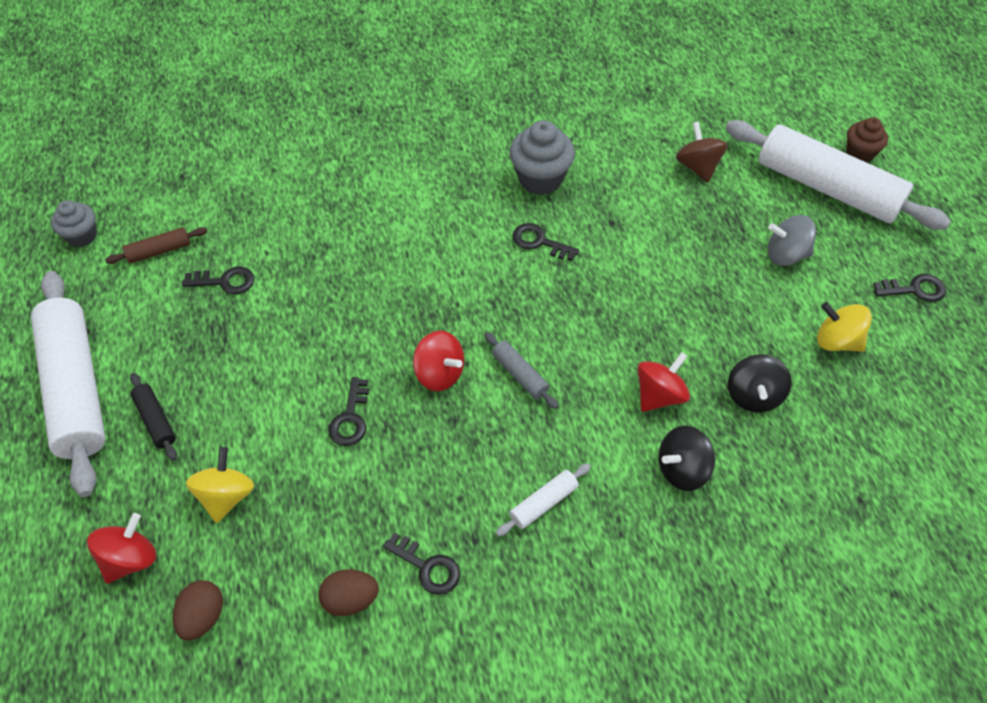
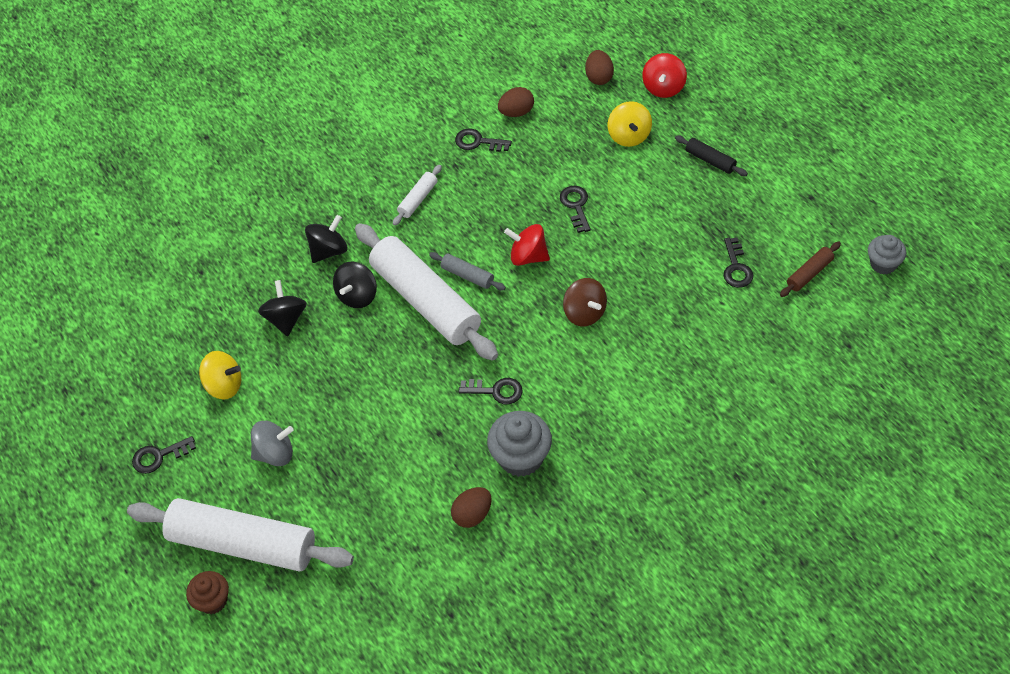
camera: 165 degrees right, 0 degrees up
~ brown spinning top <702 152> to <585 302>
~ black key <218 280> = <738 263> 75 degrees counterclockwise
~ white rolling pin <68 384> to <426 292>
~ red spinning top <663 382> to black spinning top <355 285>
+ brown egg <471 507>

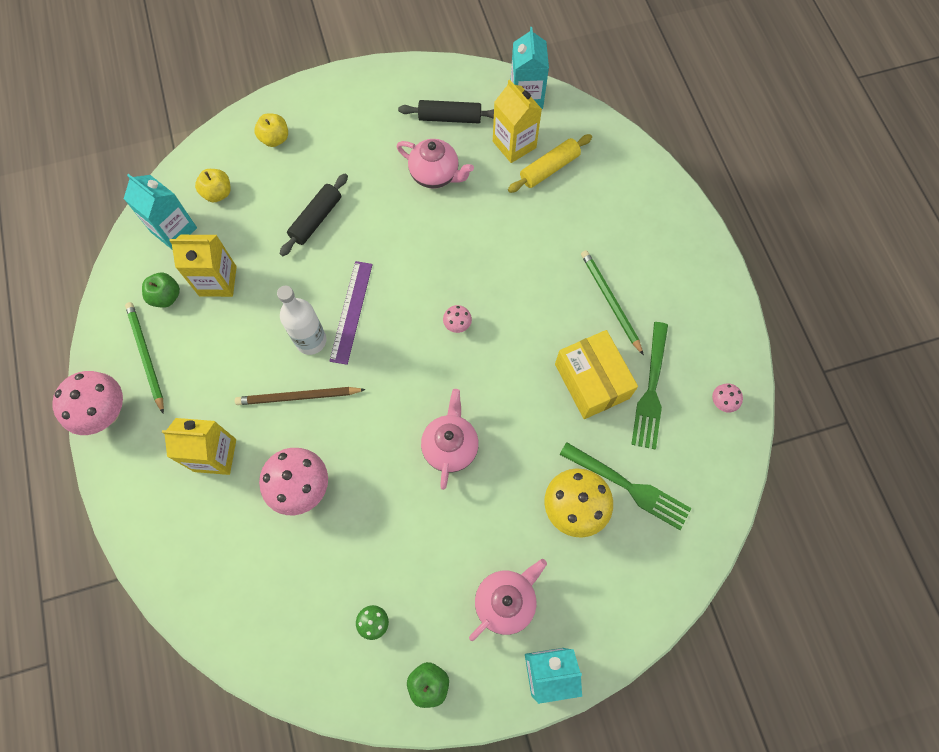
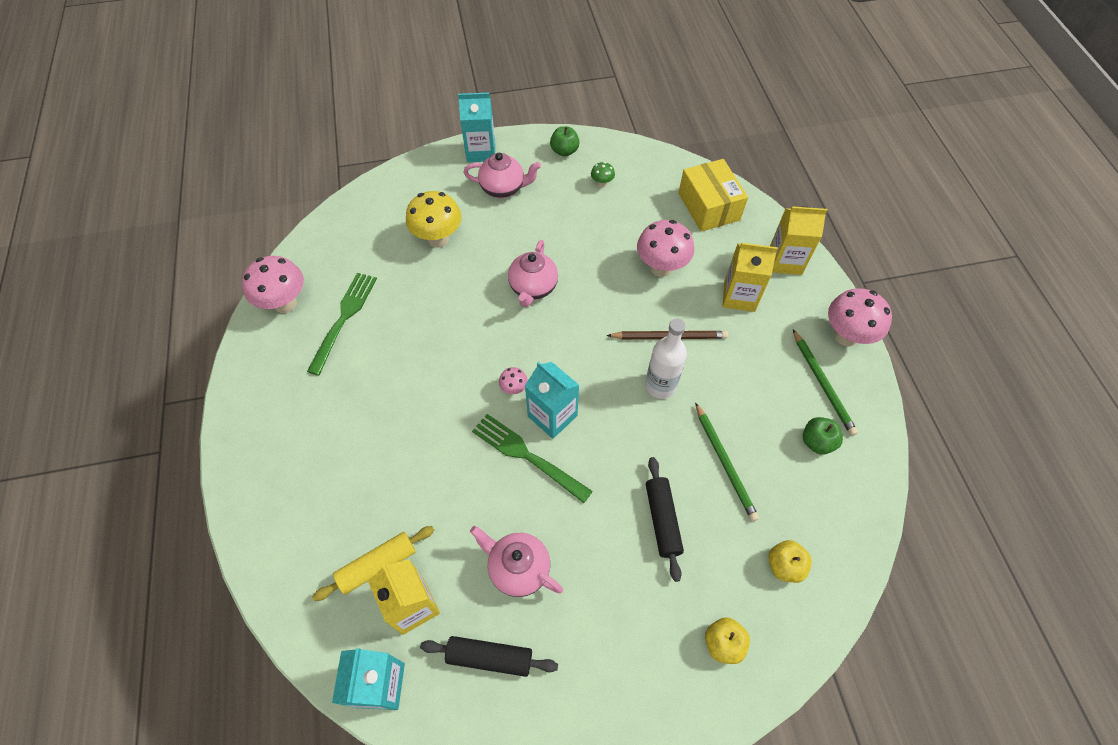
camera: 175 degrees left, 10 degrees down
~ turquoise carton <160 212> to <552 400>
~ black rolling pin <314 215> = <665 519> 45 degrees counterclockwise
~ yellow carton <203 266> to <799 240>
~ green pencil <612 302> to <727 461>
- purple ruler <351 313>
~ yellow box <596 374> to <713 195>
~ pink mushroom <727 398> = <273 284> x2.14
~ green fork <625 486> to <532 458>
~ pink teapot <508 600> = <502 175> 135 degrees counterclockwise

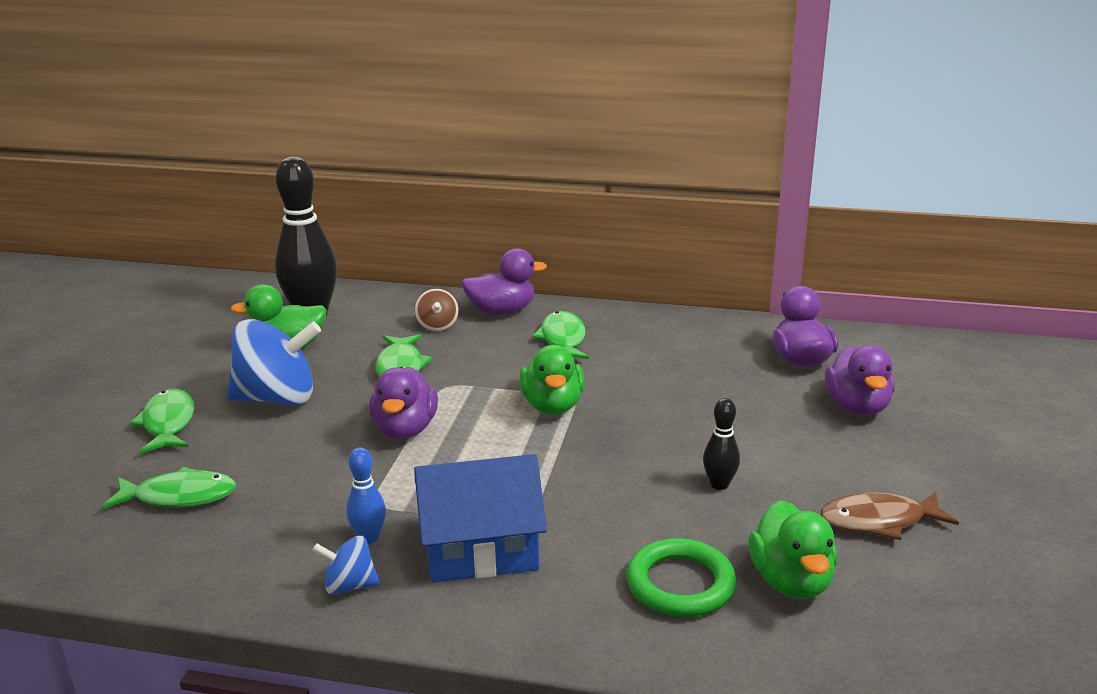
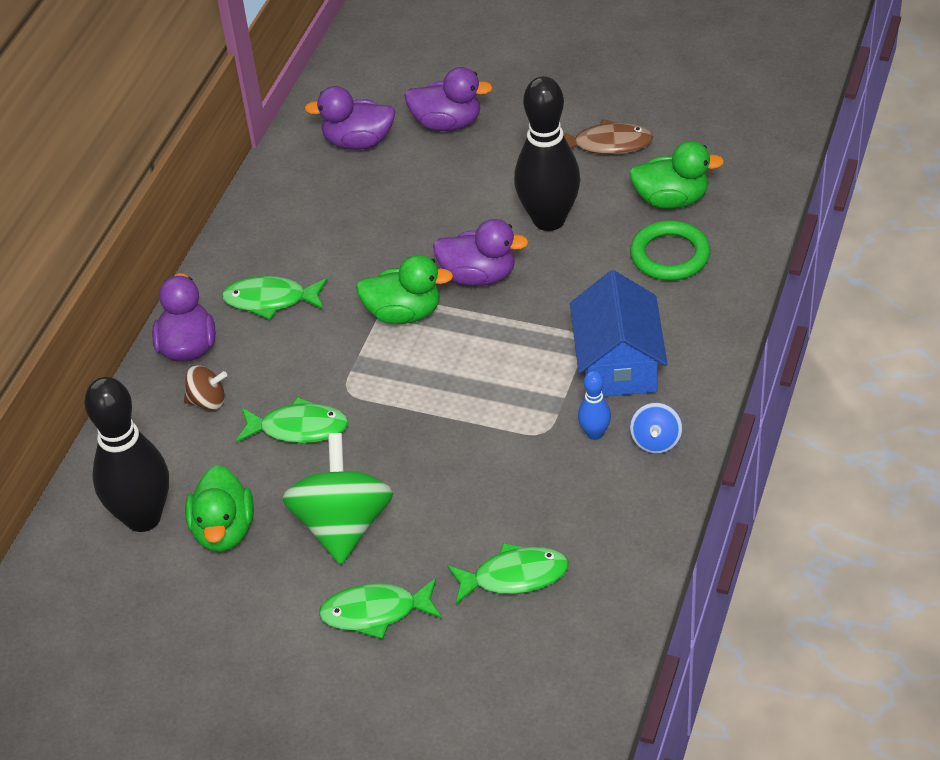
camera: 80 degrees left, 20 degrees up
~ blue spinning top <274 362> to green spinning top <337 499>
~ purple duck <403 403> to <481 252>
~ black bowling pin <721 444> = <547 153> x2.20
~ green fish <169 488> = <508 574> 75 degrees clockwise
~ brown fish <889 516> = <608 136> 90 degrees counterclockwise

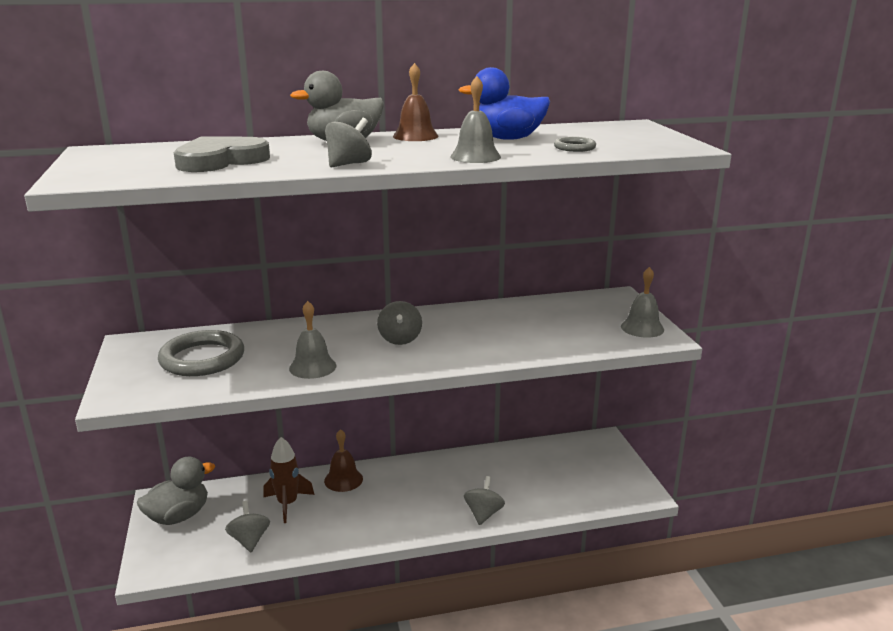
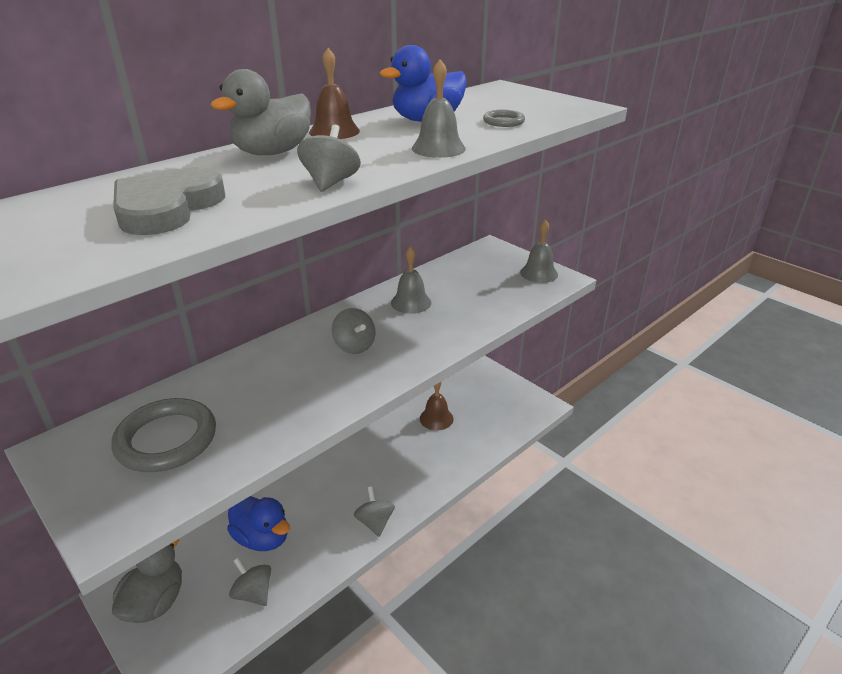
camera: 30 degrees left, 10 degrees up
~ grey bell <313 340> to <411 280>
~ brown bell <343 460> to <437 406>
~ brown rocket <288 480> to blue duck <258 523>
~ grey spinning top <484 500> to <374 511>

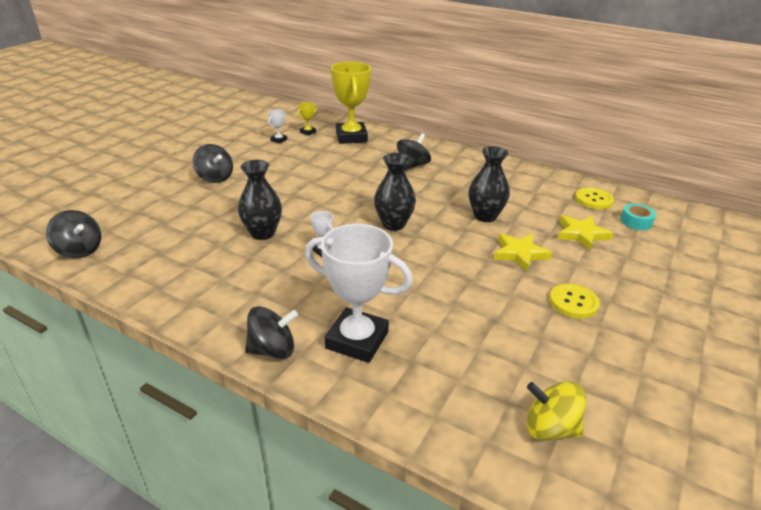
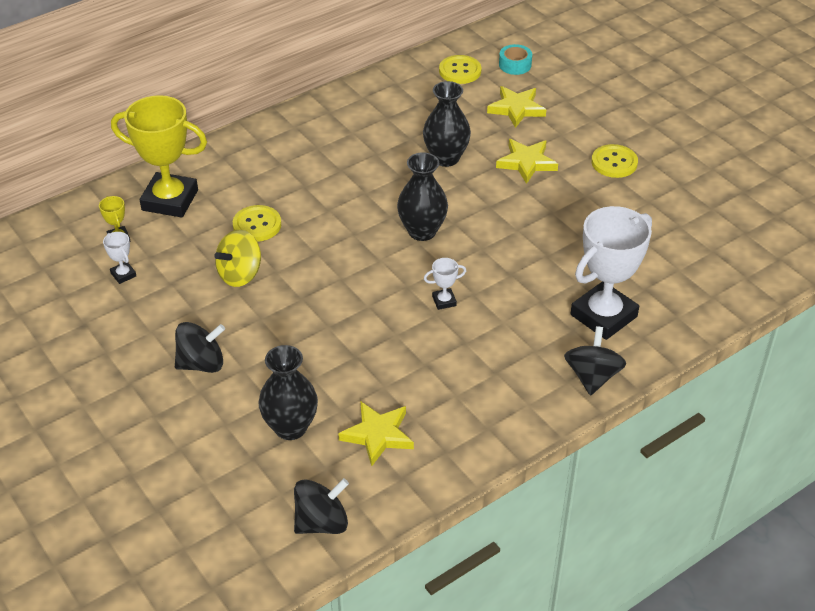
camera: 65 degrees left, 10 degrees up
- black spinning top <414 152>
~ black vase <260 200> to <288 392>
~ yellow spinning top <556 411> to <237 258>
+ yellow button <257 223>
+ yellow star <376 433>

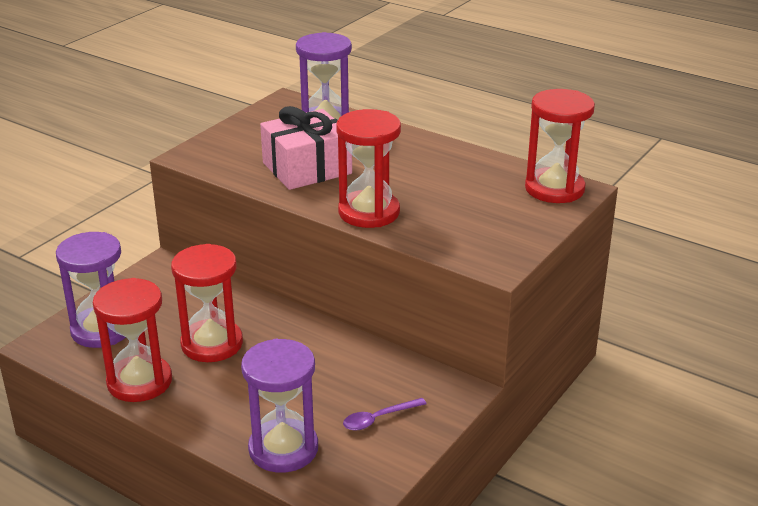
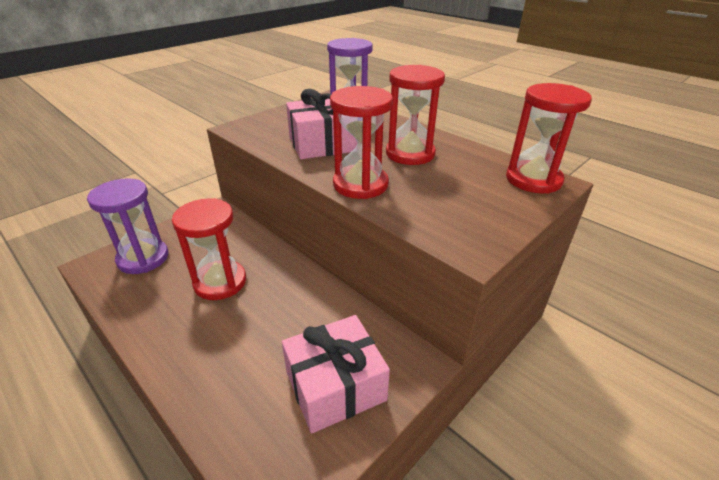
camera: 10 degrees right, 5 degrees up
~ red hourglass <132 340> to <415 115>
- purple hourglass <279 406>
~ purple spoon <385 414> to pink gift <336 374>

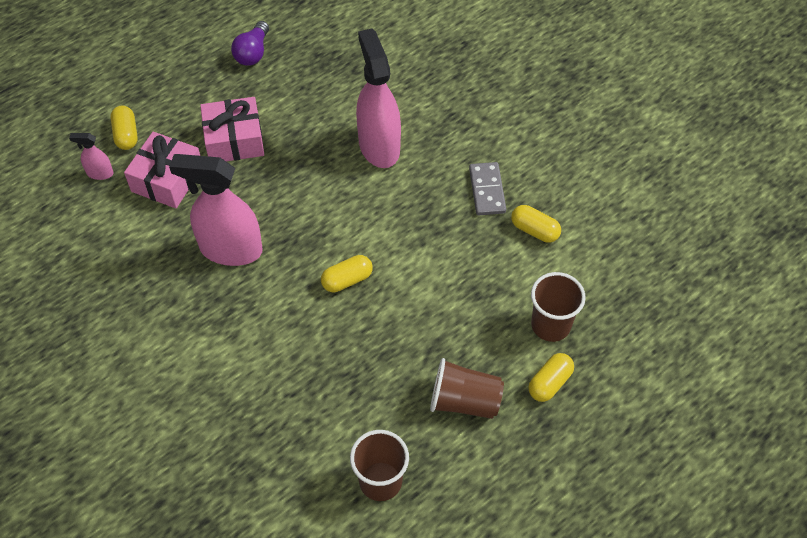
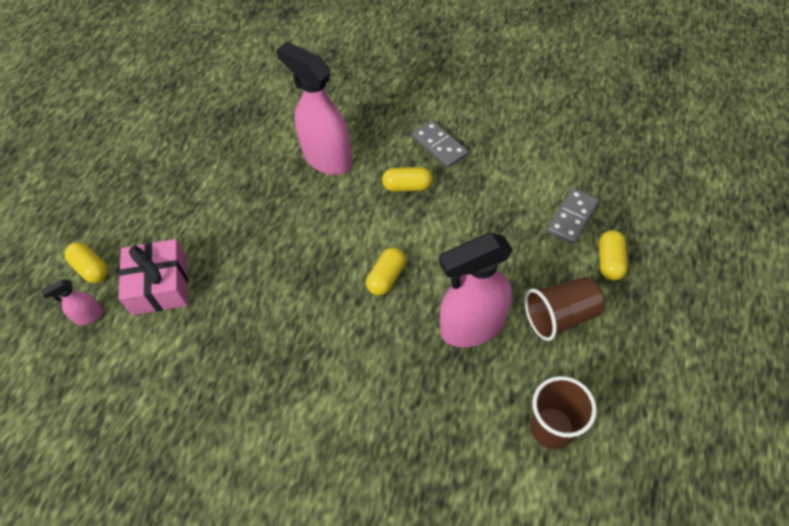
camera: 30 degrees left, 0 degrees up
- purple light bulb <250 43>
- pink gift <232 129>
~ pink spray bottle <216 210> to <476 289>
~ yellow capsule <536 224> to <407 179>
~ brown cup <558 307> to grey domino <573 216>

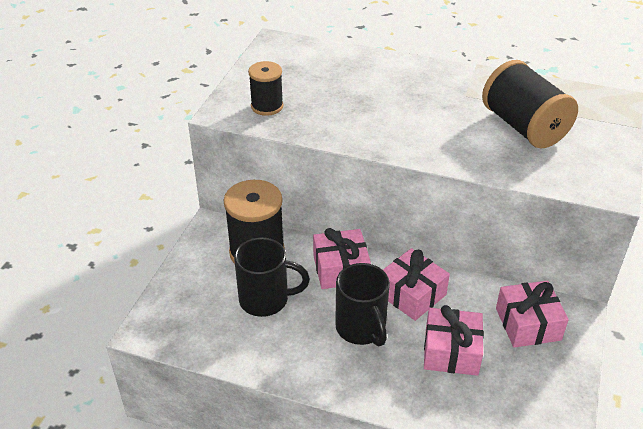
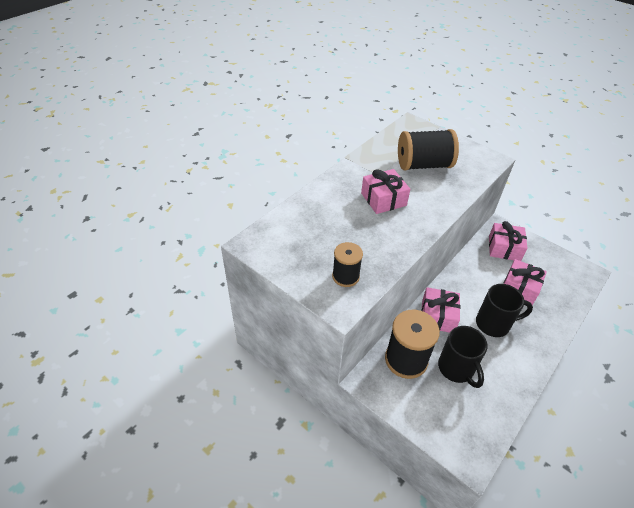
camera: 70 degrees left, 5 degrees up
~ black mug <272 277> = <463 357> 135 degrees clockwise
~ pink gift <416 284> to <385 191>

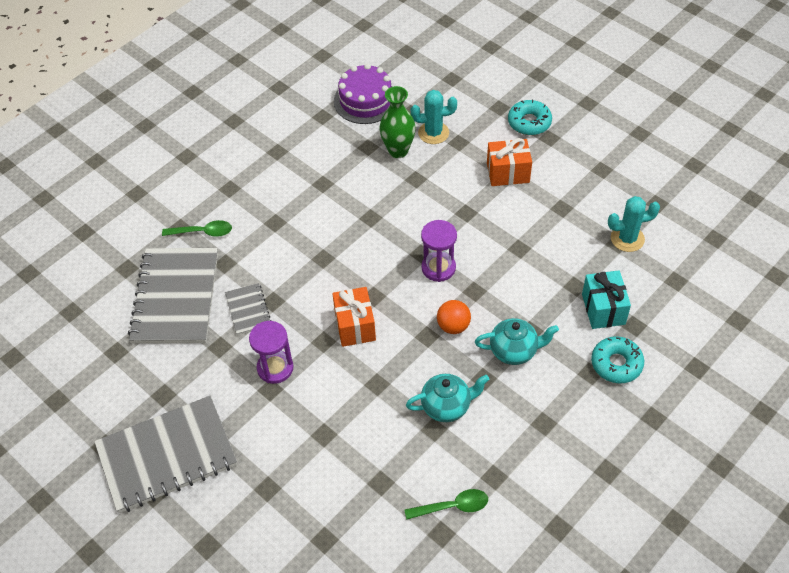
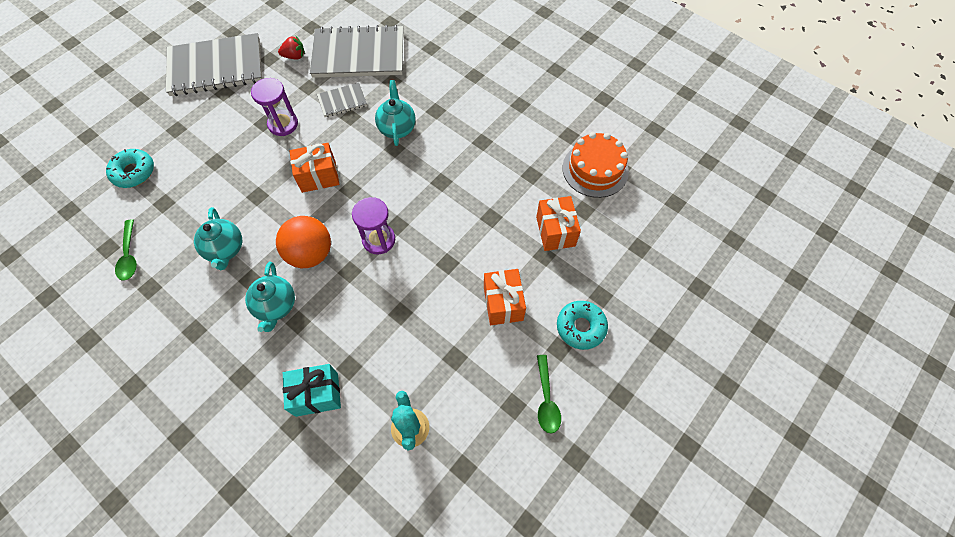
camera: 85 degrees right, 10 degrees up
~ purple cake <363 93> to orange cake <596 165>
- green vase <397 122>
~ turquoise cactus <434 117> to orange gift <558 223>
~ green spoon <197 228> to <549 394>
~ orange ball <454 317> = <303 242> x1.60
~ turquoise donut <617 359> to <130 168>
~ grey notebook <165 454> = <214 64> 75 degrees counterclockwise
+ red strawberry <291 47>
+ turquoise teapot <395 113>

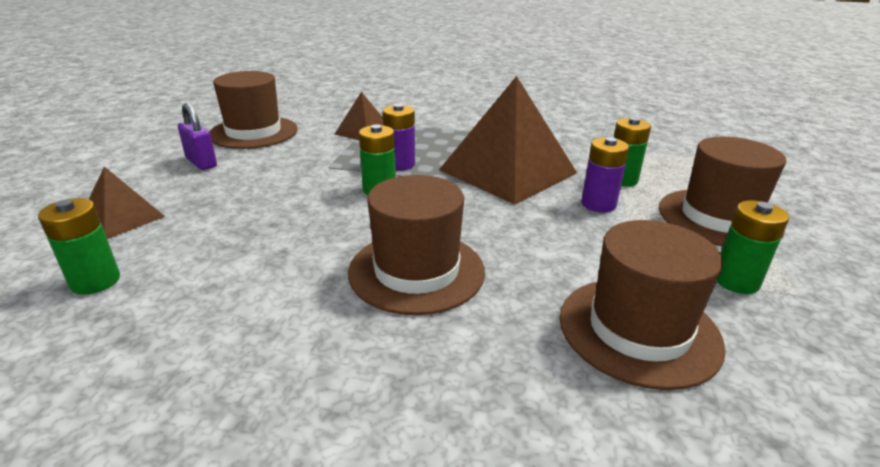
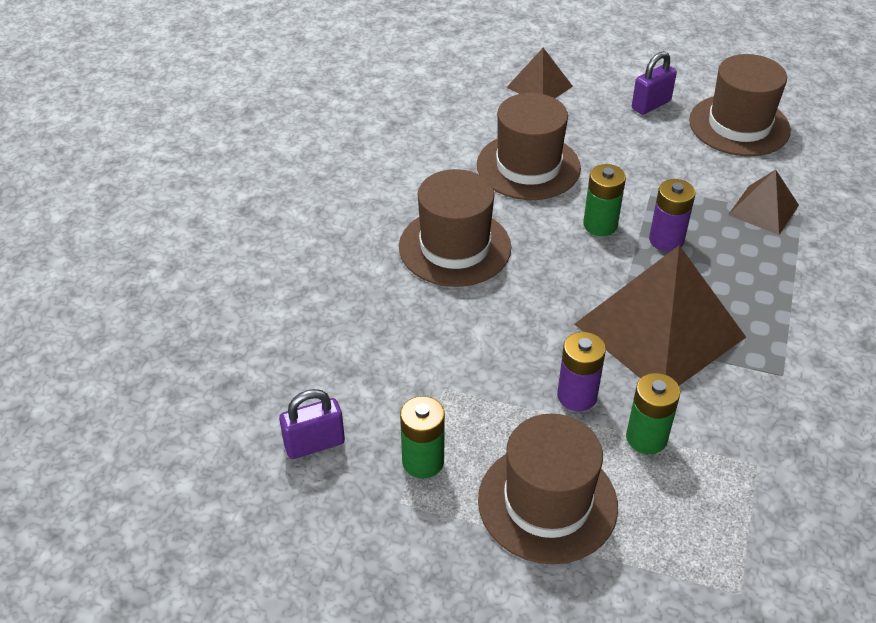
camera: 95 degrees right, 15 degrees up
- green battery <79 246>
~ brown hat <643 305> to <529 146>
+ purple padlock <312 424>

